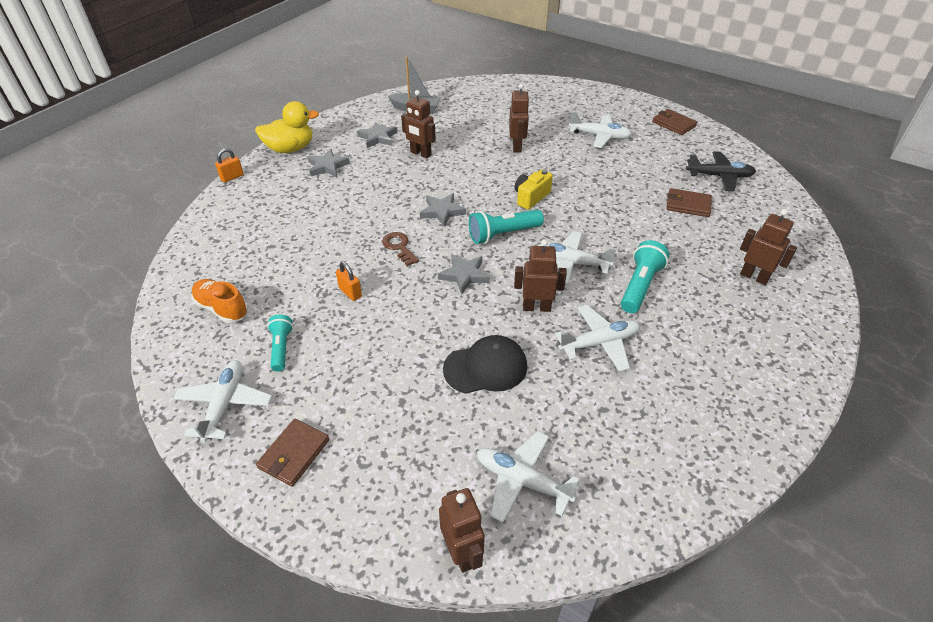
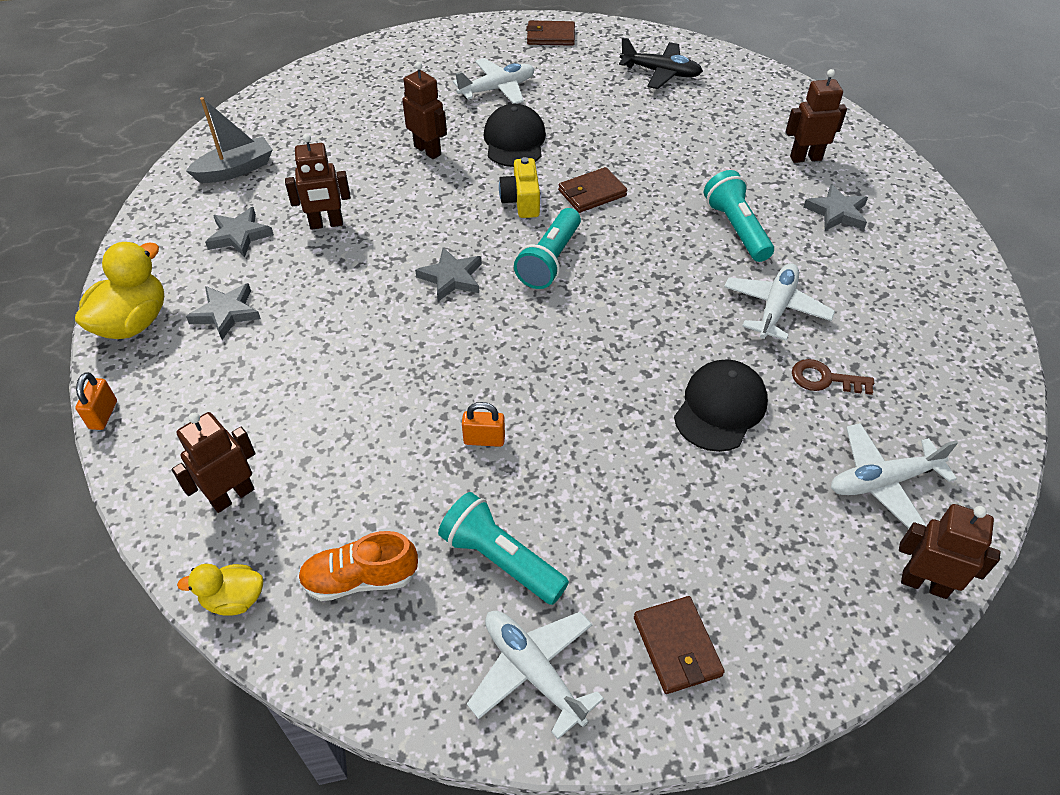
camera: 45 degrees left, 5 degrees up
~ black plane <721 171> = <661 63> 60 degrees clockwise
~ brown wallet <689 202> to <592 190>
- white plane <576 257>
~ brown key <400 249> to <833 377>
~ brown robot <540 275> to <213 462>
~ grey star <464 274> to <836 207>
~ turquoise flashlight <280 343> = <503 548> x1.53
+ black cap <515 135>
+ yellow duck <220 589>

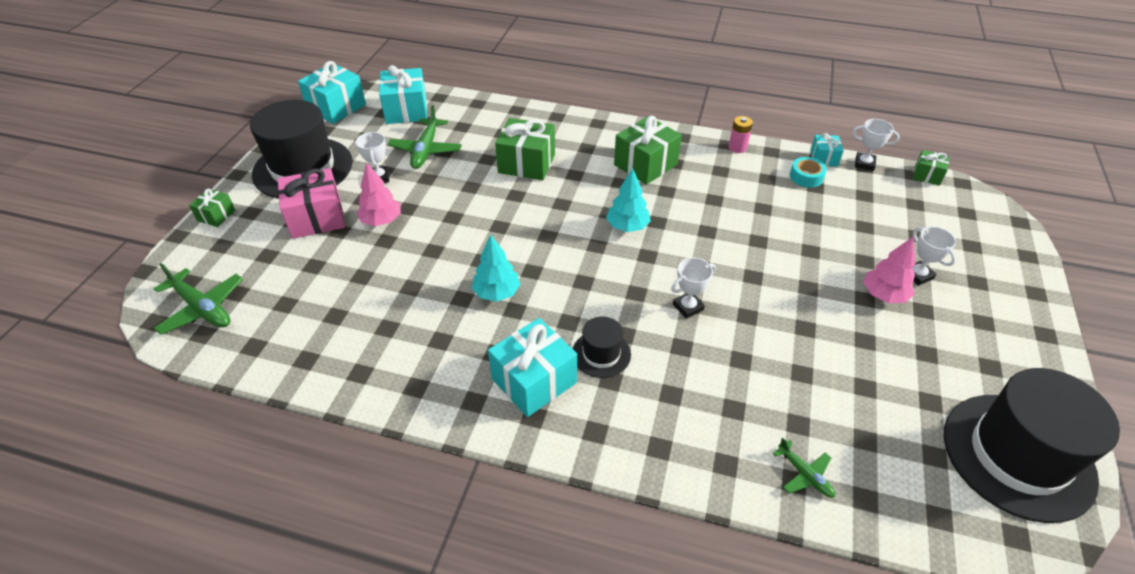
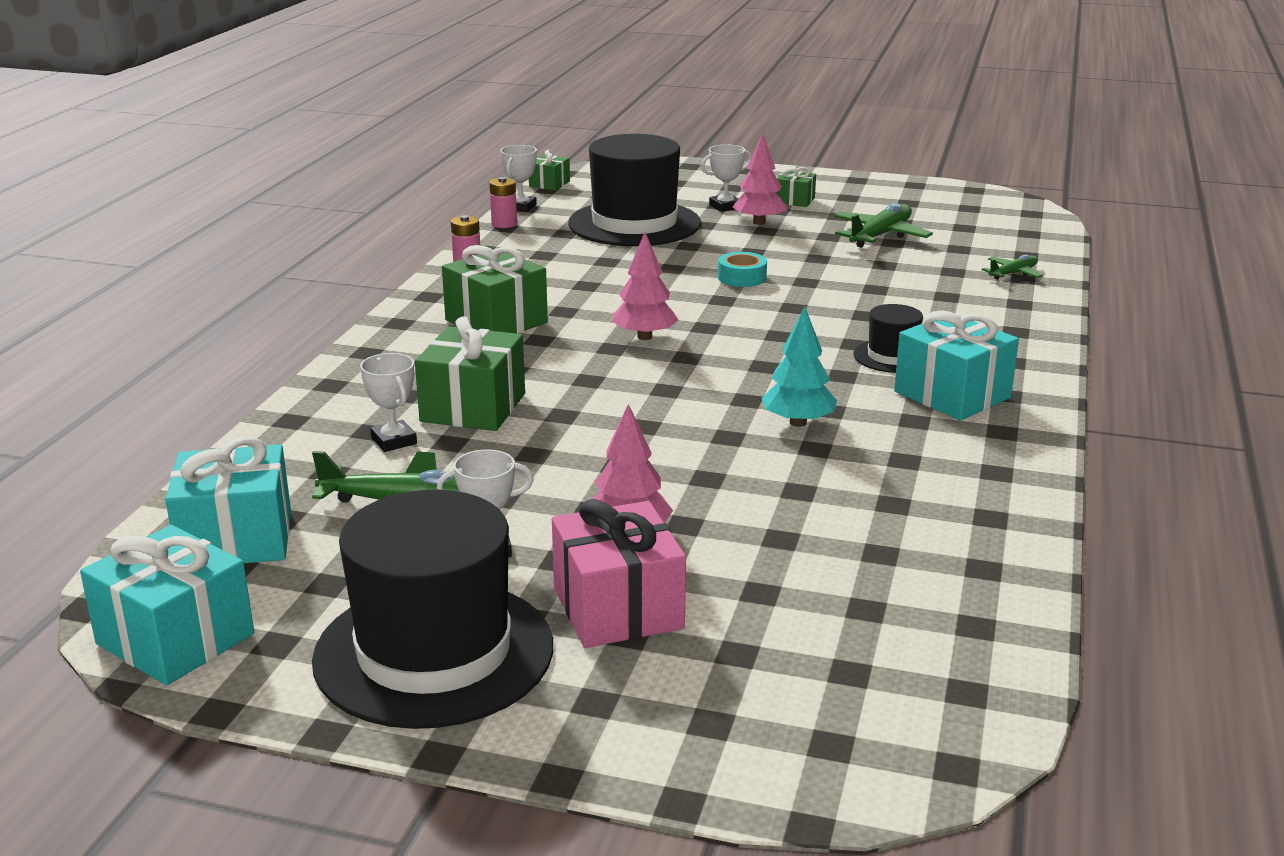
camera: 90 degrees left, 20 degrees down
~ turquoise gift <827 150> to pink battery <503 202>
~ turquoise tape <808 172> to <742 269>
~ turquoise tree <628 200> to pink tree <645 286>
~ green gift <212 208> to <796 187>
~ white trophy <693 288> to <388 402>
~ green plane <198 298> to <883 225>
~ black hat <1032 445> to <634 190>

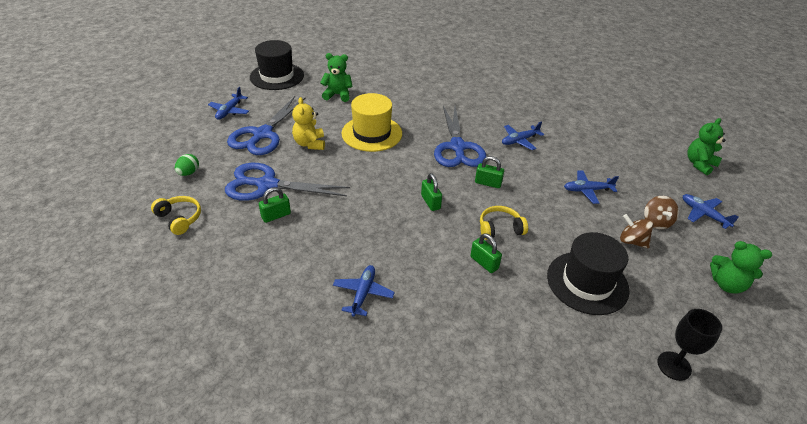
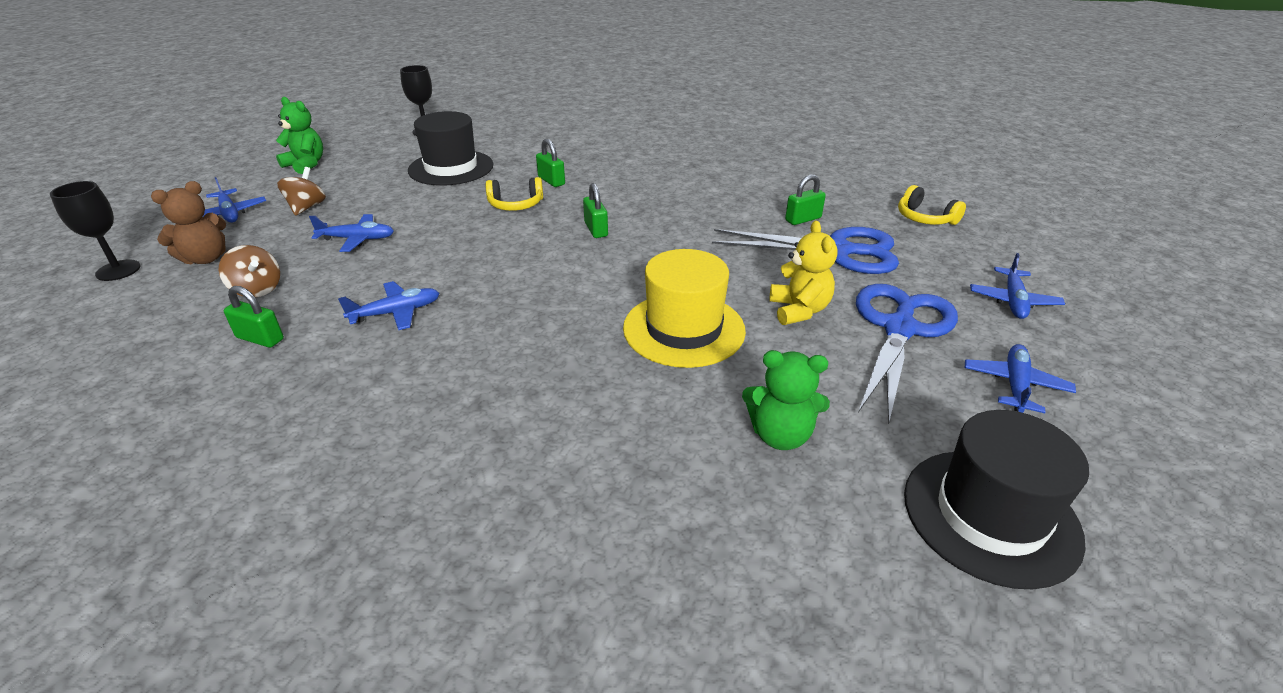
camera: 175 degrees left, 5 degrees down
- blue scissors <460 136>
~ green teddy bear <706 146> to black goblet <95 231>
- green egg <187 165>
~ green padlock <489 172> to <254 317>
~ brown spinning top <636 231> to <249 271>
~ blue plane <364 291> to <1017 286>
+ brown teddy bear <188 222>

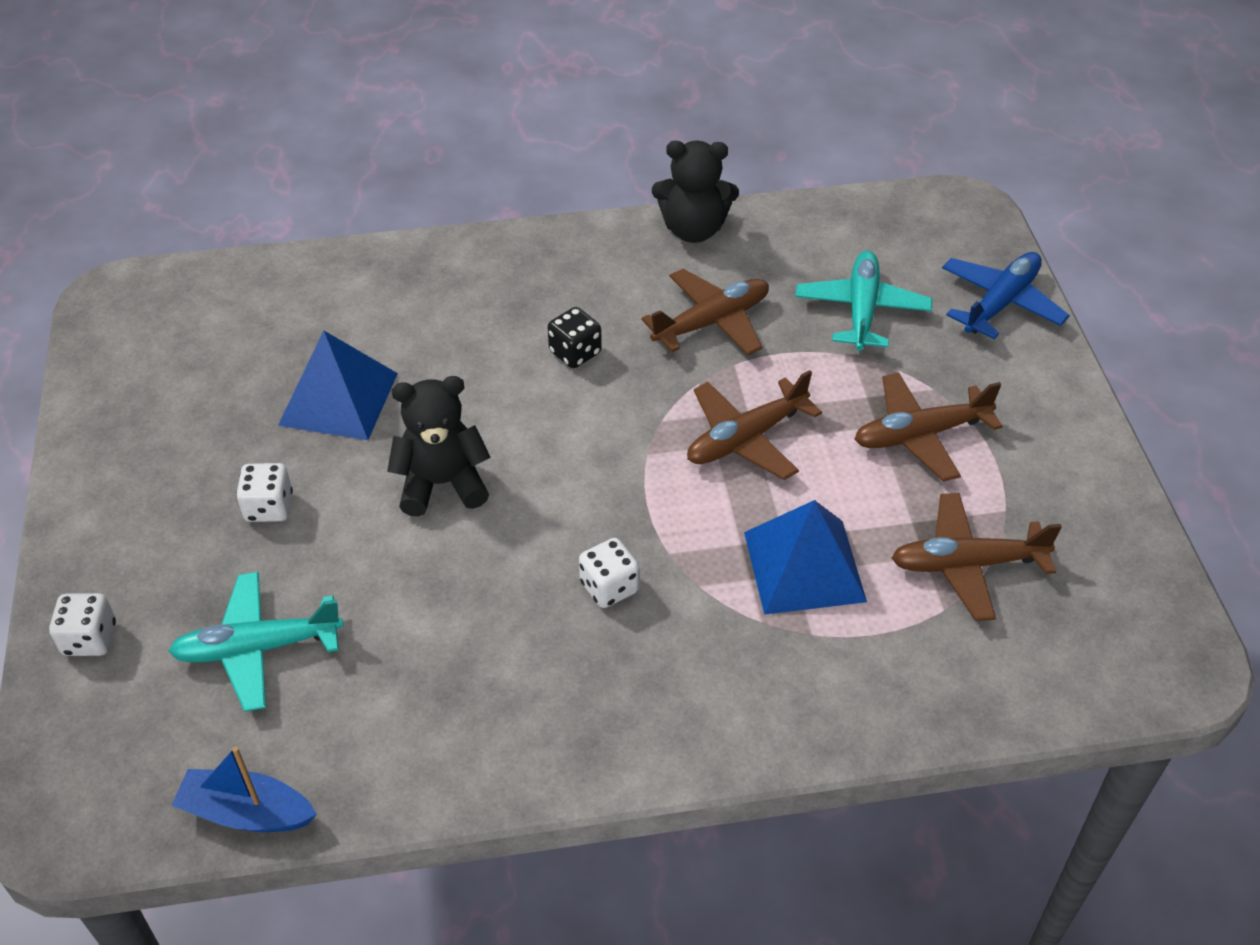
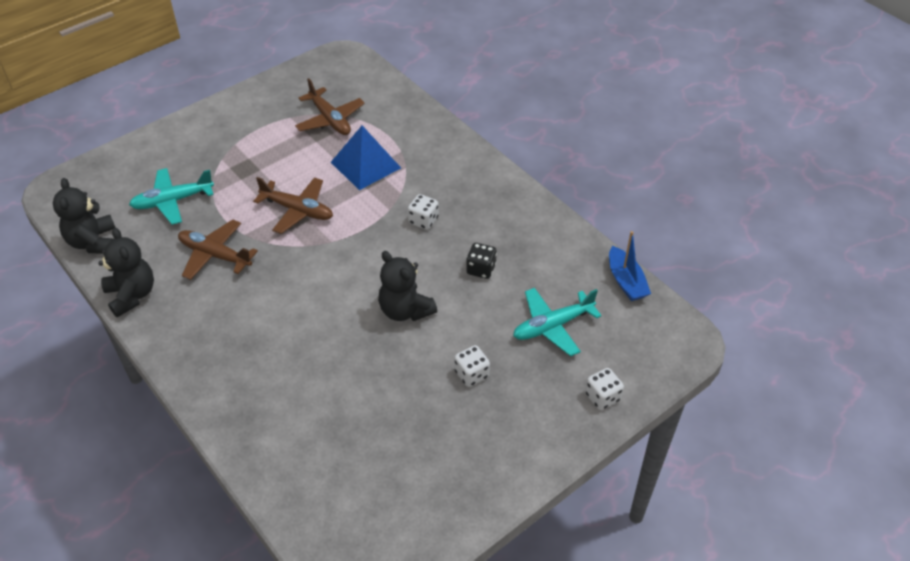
camera: 120 degrees left, 0 degrees up
- blue plane <1006 295>
~ black dice <574 337> to <481 261>
- blue pyramid <338 385>
- brown plane <928 427>
~ turquoise plane <256 642> = <557 322> 105 degrees clockwise
+ black teddy bear <84 216>

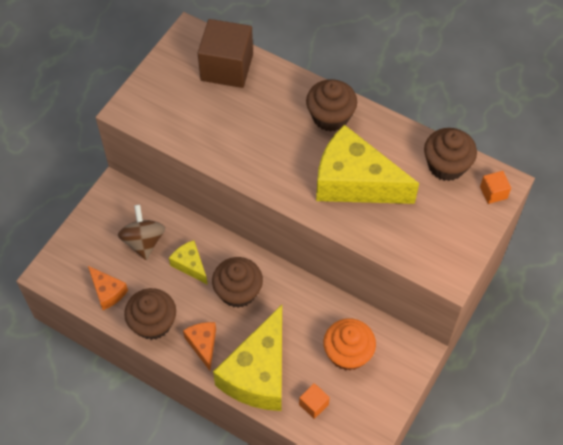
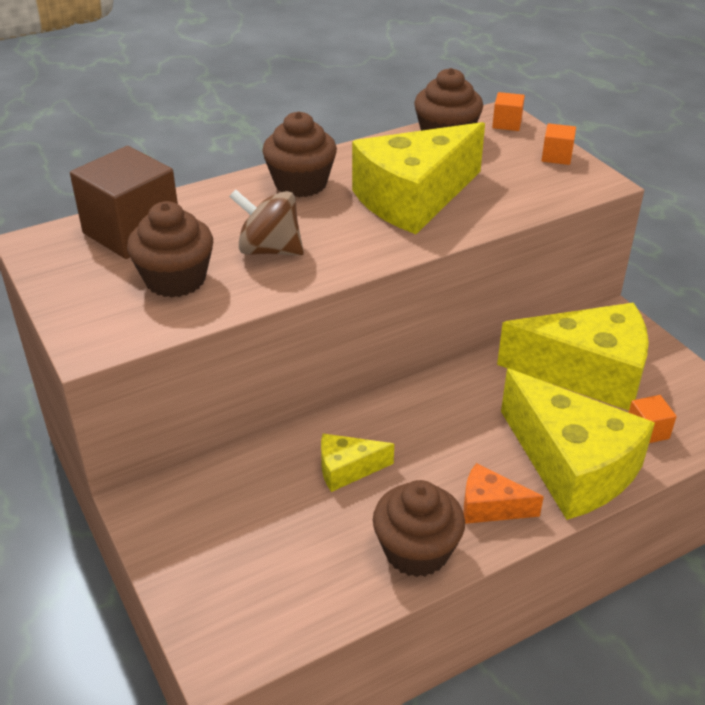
camera: 60 degrees left, 20 degrees down
~ brown spinning top <141 232> to <266 222>
~ brown cupcake <237 282> to <170 249>
- orange cheese <108 288>
~ orange cupcake <349 344> to yellow cheese <573 357>
+ orange cube <558 144>

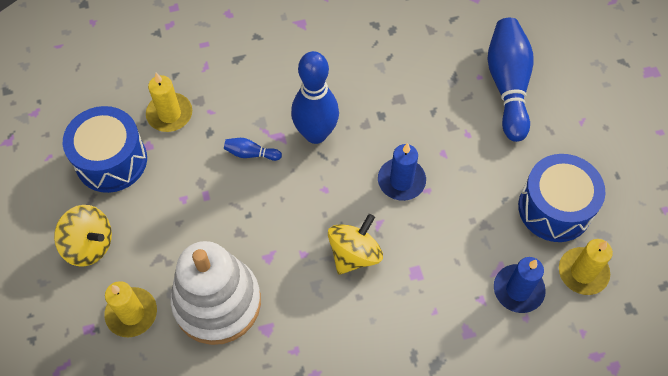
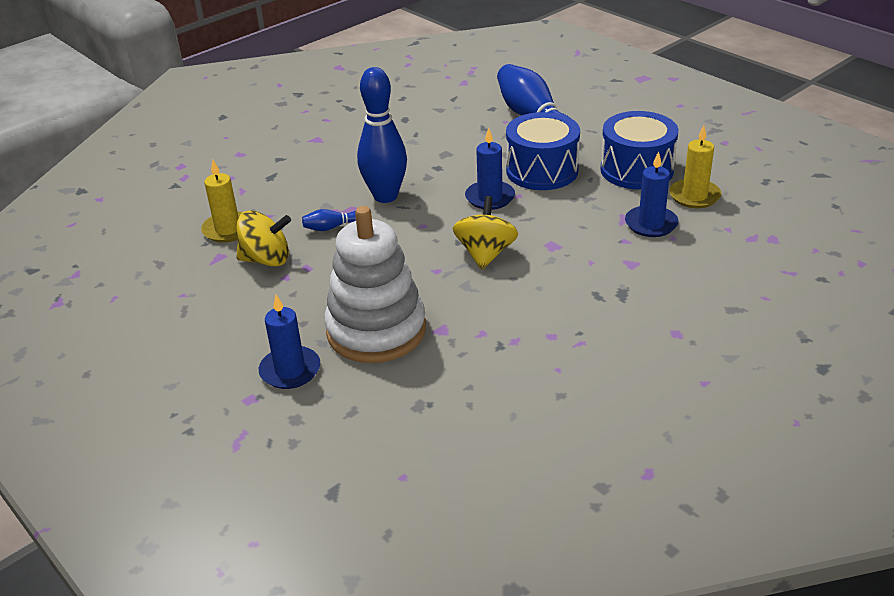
camera: 25 degrees left, 25 degrees down
~ blue drum <105 149> to <543 151>
~ yellow spinning top <83 235> to <263 238>
~ yellow candle <130 309> to blue candle <289 342>

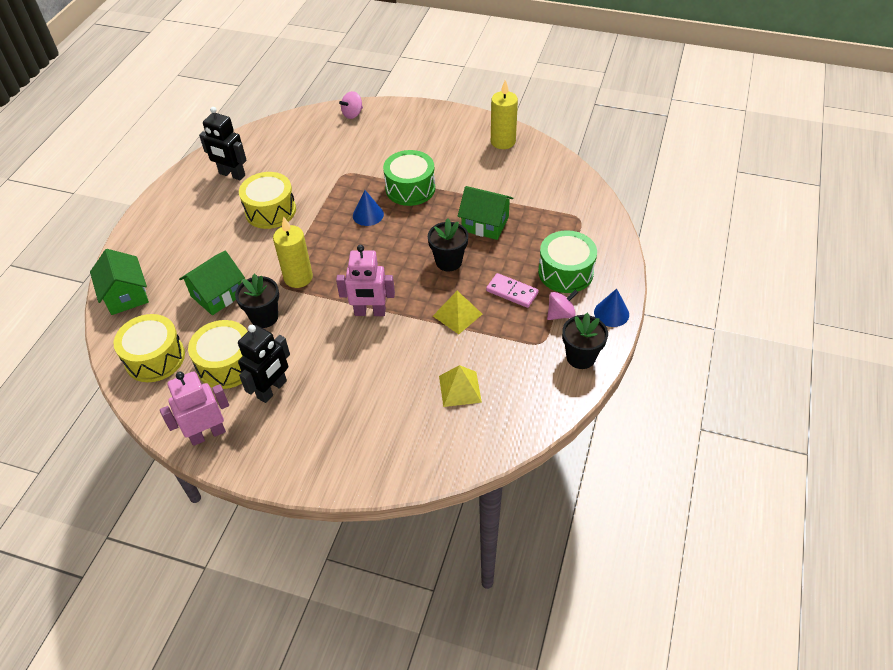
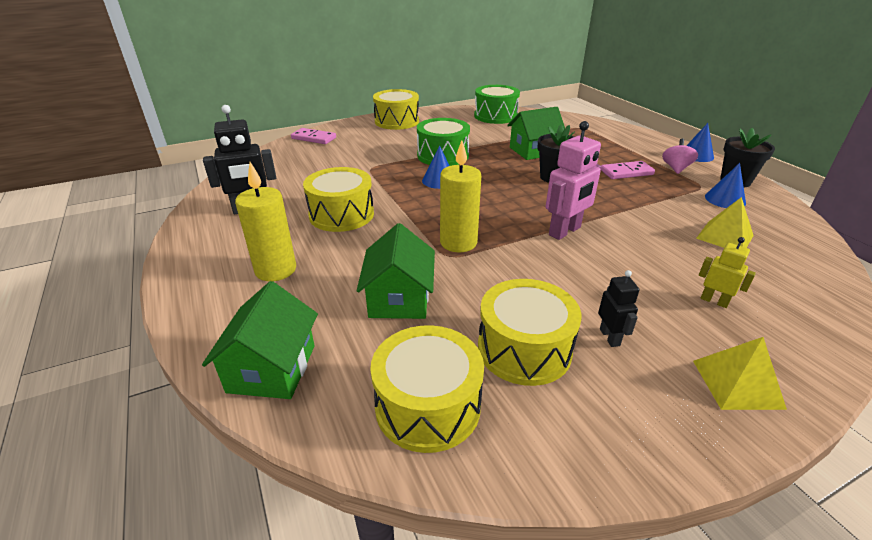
camera: 45 degrees left, 15 degrees down
~ yellow candle <504 114> to <265 221>
~ pink spinning top <351 105> to pink domino <313 136>
~ green drum <567 261> to <497 104>
~ green house <119 282> = <260 340> 75 degrees clockwise
- black flower pot <257 301>
~ yellow pyramid <457 312> to <740 373>
~ black robot <264 364> = <618 308> x0.55
- pink robot <194 408>
+ yellow drum <396 109>
+ blue cone <725 185>
+ yellow robot <727 272>

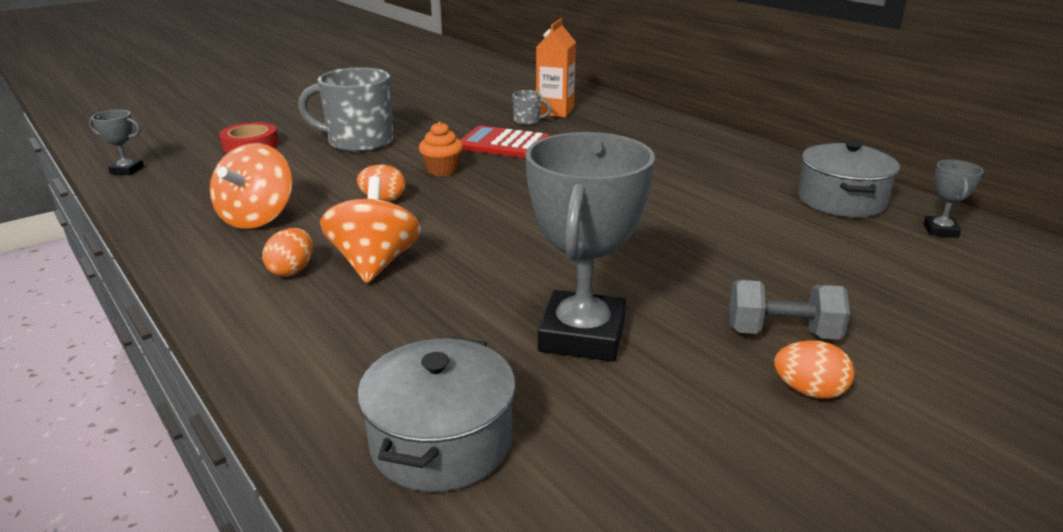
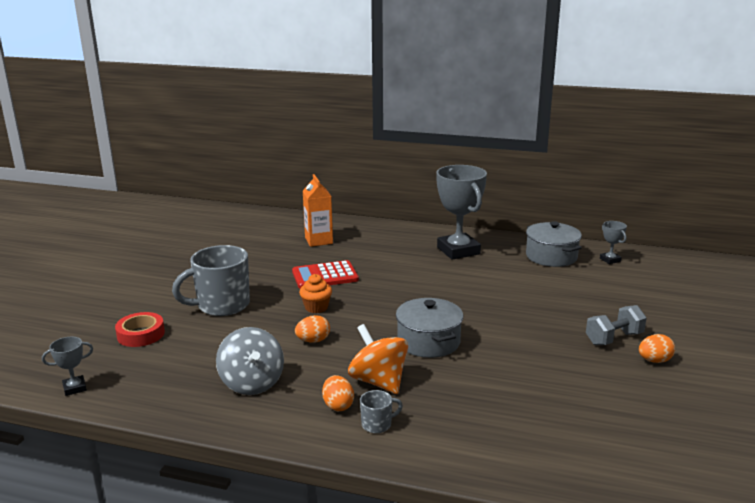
camera: 35 degrees left, 5 degrees down
~ grey mug <532 107> to <381 411>
~ grey trophy <590 246> to <461 212>
~ orange spinning top <251 186> to grey spinning top <250 361>
~ grey pot <436 414> to <429 328>

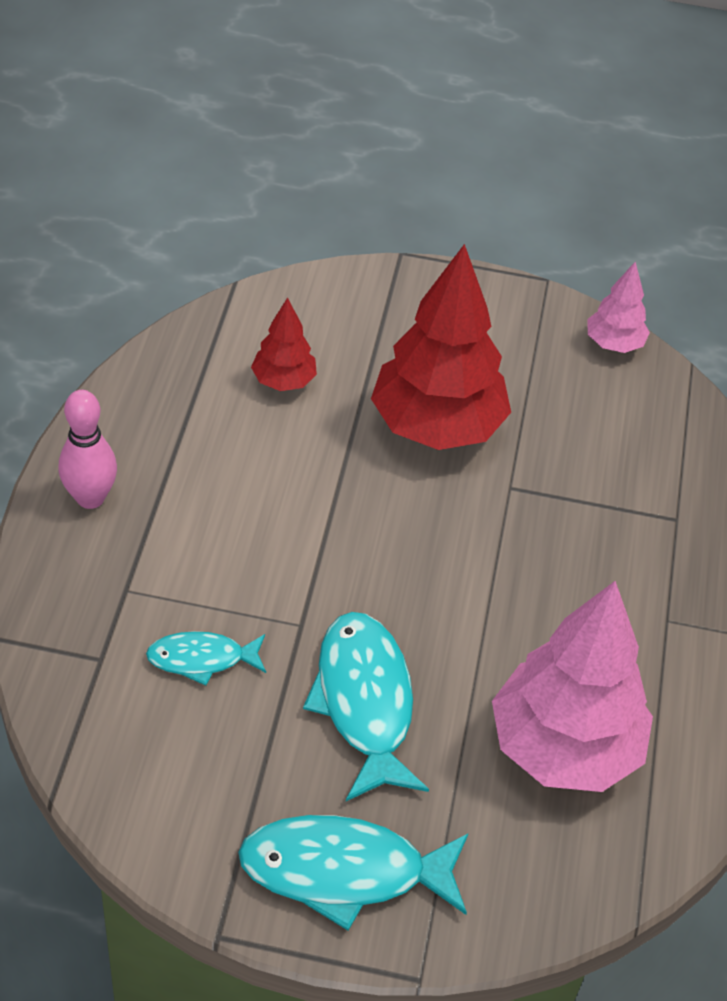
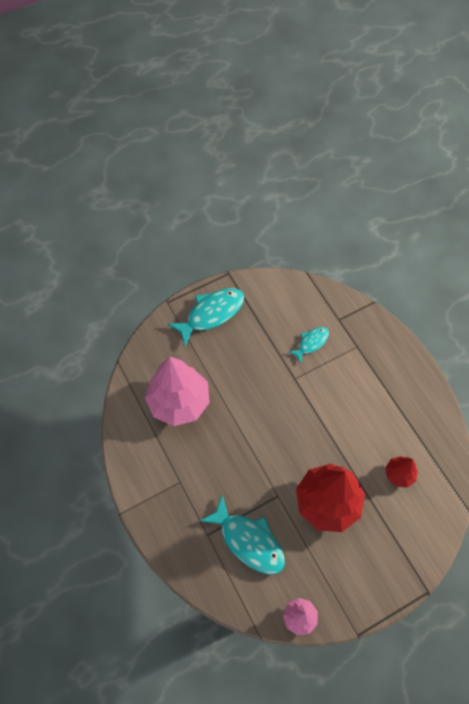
camera: 145 degrees right, 15 degrees up
- pink bowling pin <87 449>
~ turquoise fish <366 706> to <242 534>

